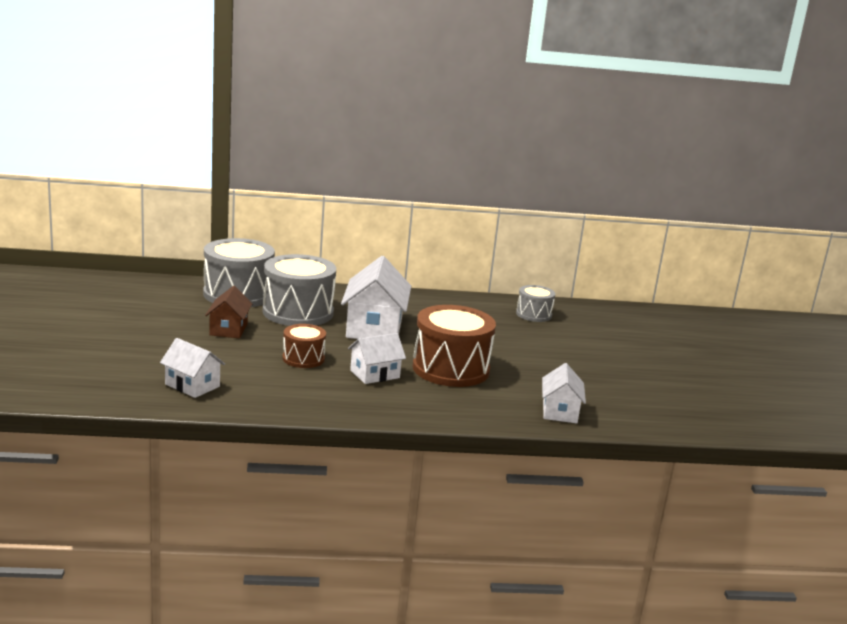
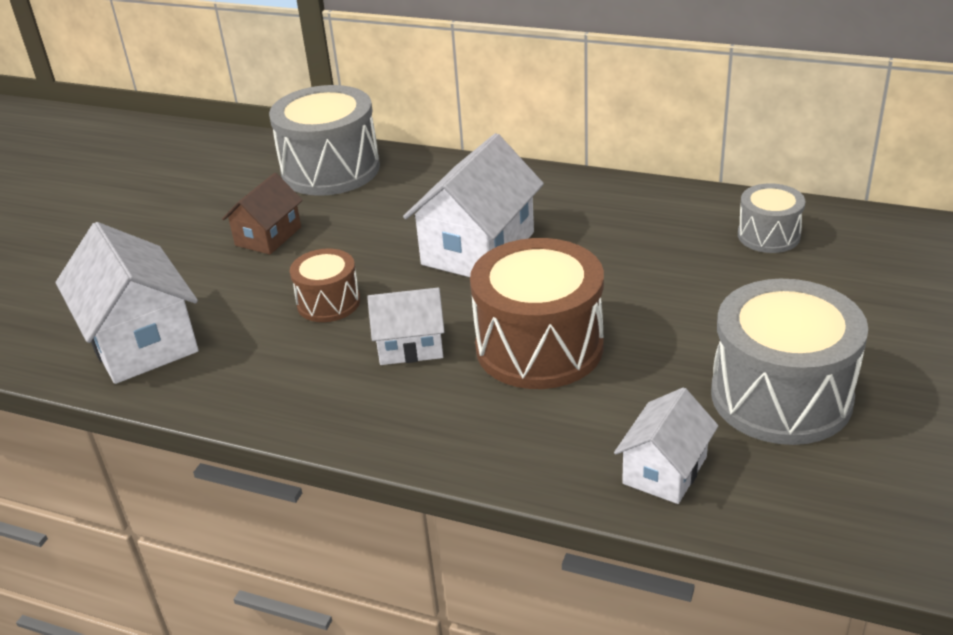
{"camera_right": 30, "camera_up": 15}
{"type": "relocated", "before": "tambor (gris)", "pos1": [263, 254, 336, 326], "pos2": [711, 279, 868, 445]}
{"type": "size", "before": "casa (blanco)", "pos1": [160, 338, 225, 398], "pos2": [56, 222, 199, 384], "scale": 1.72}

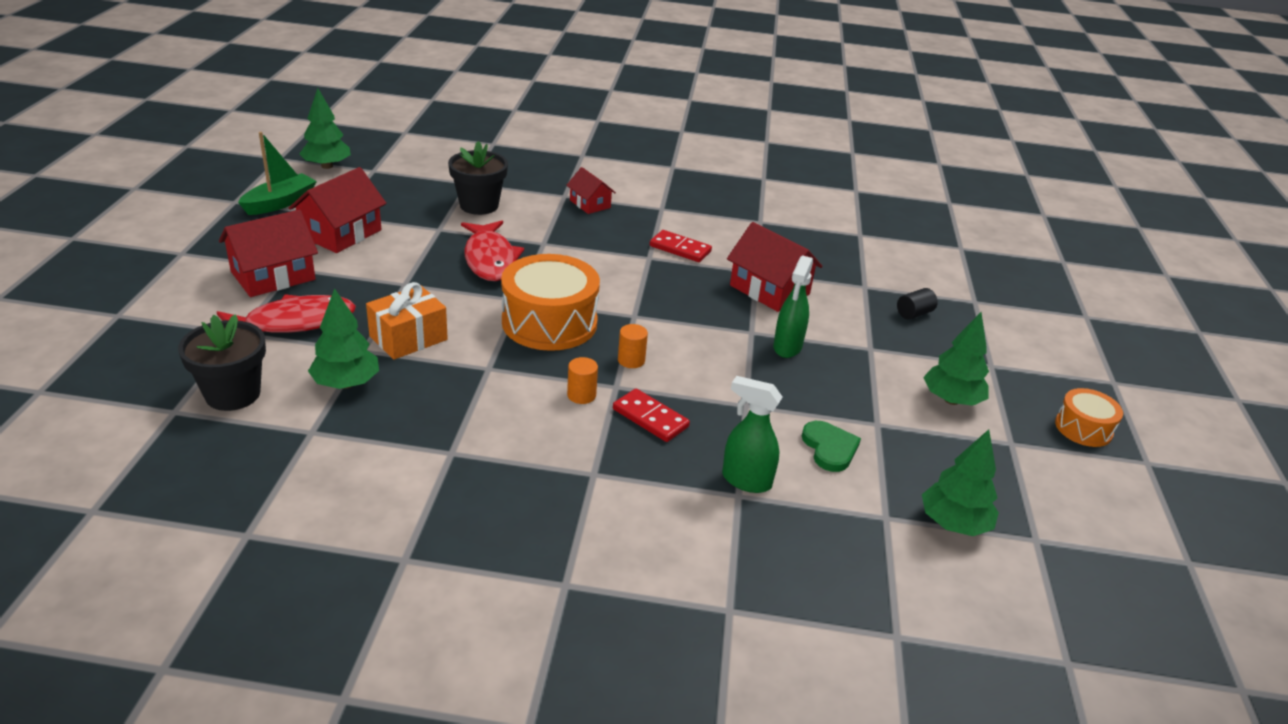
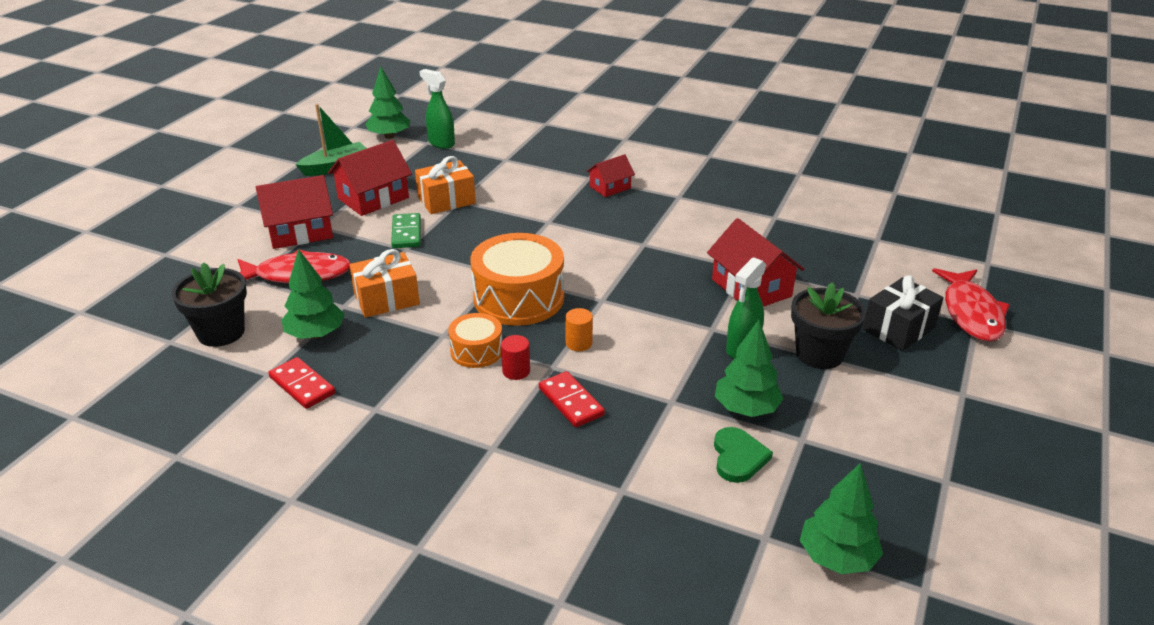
{"camera_right": 20, "camera_up": 0}
{"type": "relocated", "before": "maceta (negro)", "pos1": [448, 141, 508, 215], "pos2": [791, 282, 866, 369]}
{"type": "spun", "before": "casa (rojo)", "pos1": [566, 167, 616, 214], "pos2": [586, 154, 635, 197], "turn": 75}
{"type": "relocated", "before": "pez (rojo)", "pos1": [461, 221, 524, 281], "pos2": [932, 268, 1010, 342]}
{"type": "relocated", "before": "ficha de dominó (rojo)", "pos1": [650, 230, 712, 262], "pos2": [269, 357, 335, 409]}
{"type": "exchanged", "before": "cilindro (negro)", "after": "regalo (negro)", "pos1": [897, 288, 938, 320], "pos2": [863, 275, 944, 351]}
{"type": "relocated", "before": "árbol (verde)", "pos1": [923, 312, 989, 406], "pos2": [715, 320, 784, 417]}
{"type": "colour", "before": "cilindro (naranja)", "after": "cilindro (rojo)", "pos1": [567, 357, 598, 404], "pos2": [501, 335, 530, 380]}
{"type": "relocated", "before": "pulverizador (verde)", "pos1": [722, 376, 782, 493], "pos2": [419, 69, 455, 149]}
{"type": "relocated", "before": "tambor (naranja)", "pos1": [1055, 388, 1123, 447], "pos2": [448, 313, 502, 368]}
{"type": "appeared", "after": "regalo (naranja)", "pos2": [415, 156, 476, 214]}
{"type": "appeared", "after": "ficha de dominó (verde)", "pos2": [391, 213, 421, 248]}

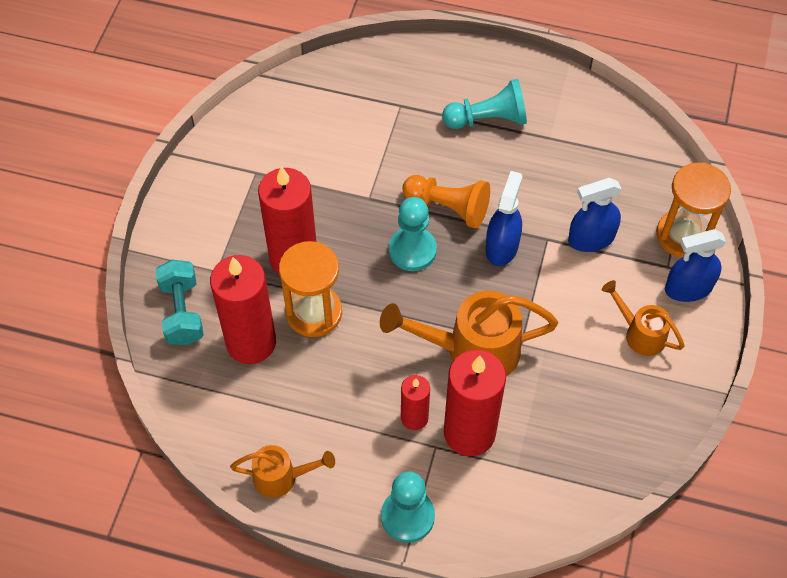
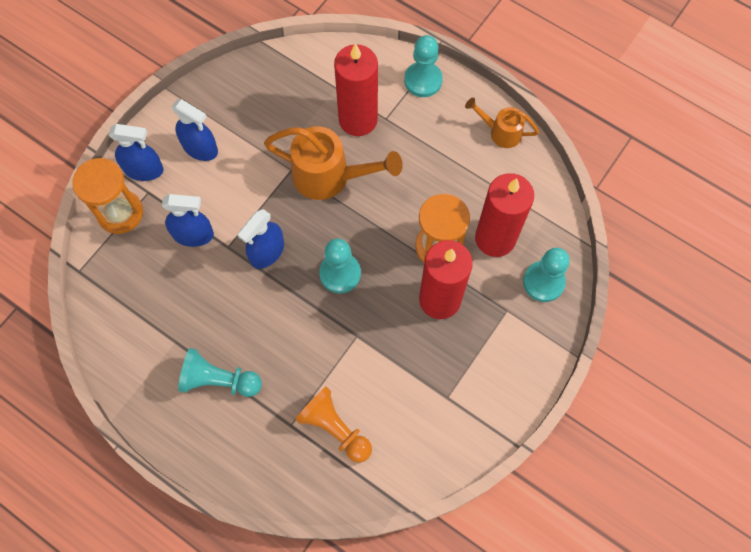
{"camera_right": -160, "camera_up": 10}
{"type": "relocated", "before": "peón (naranja)", "pos1": [402, 175, 490, 229], "pos2": [295, 387, 372, 463]}
{"type": "exchanged", "before": "mancuerna (turquesa)", "after": "peón (turquesa)", "pos1": [155, 260, 204, 345], "pos2": [523, 248, 570, 302]}
{"type": "exchanged", "before": "regadera (naranja)", "after": "pulverizador (azul)", "pos1": [602, 280, 685, 356], "pos2": [171, 99, 218, 161]}
{"type": "missing", "before": "vela (rojo)", "pos1": [401, 375, 430, 430]}

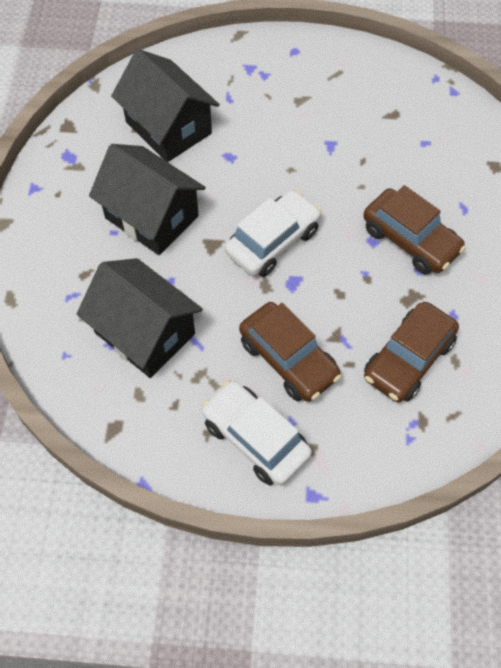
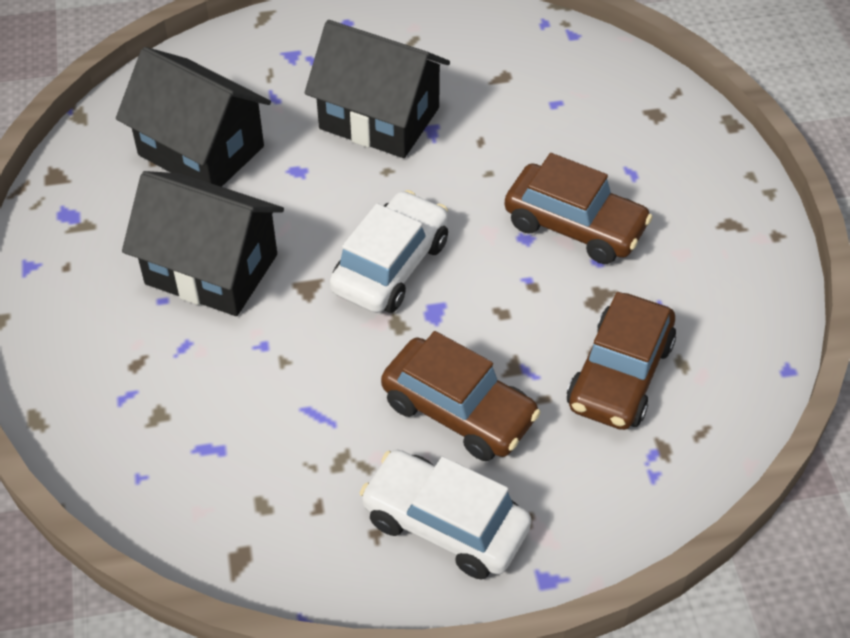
{"camera_right": -15, "camera_up": -10}
{"type": "relocated", "before": "casa (negro)", "pos1": [77, 258, 203, 378], "pos2": [305, 20, 450, 158]}

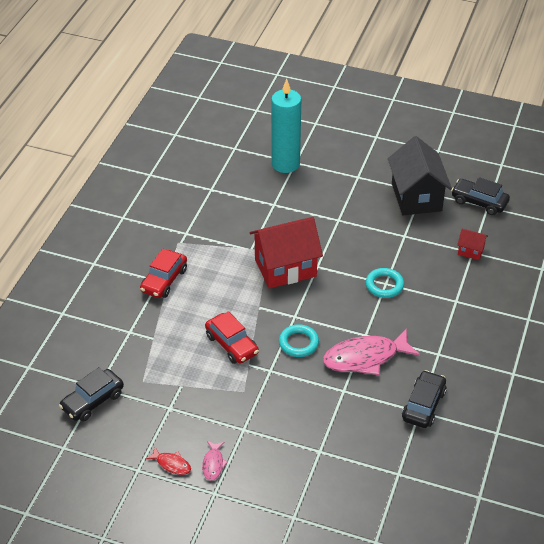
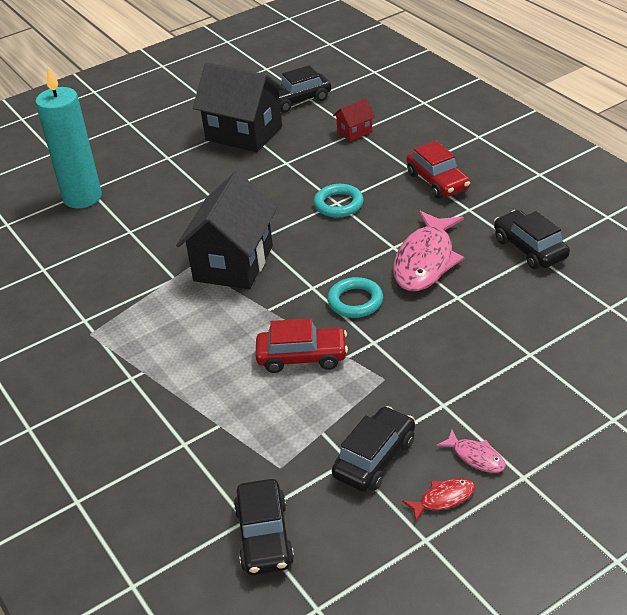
{"camera_right": -50, "camera_up": -5}
{"type": "colour", "before": "casa (rojo)", "after": "casa (negro)", "pos1": [250, 217, 323, 289], "pos2": [176, 171, 278, 289]}
{"type": "relocated", "before": "coche (rojo)", "pos1": [140, 249, 187, 298], "pos2": [406, 140, 470, 199]}
{"type": "appeared", "after": "coche (negro)", "pos2": [332, 406, 415, 492]}

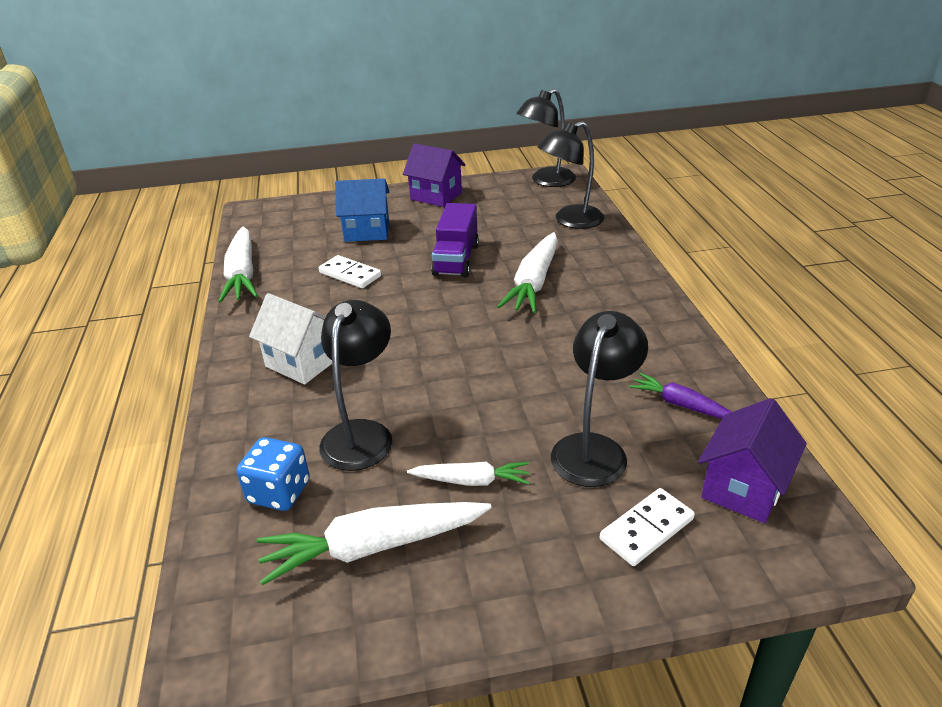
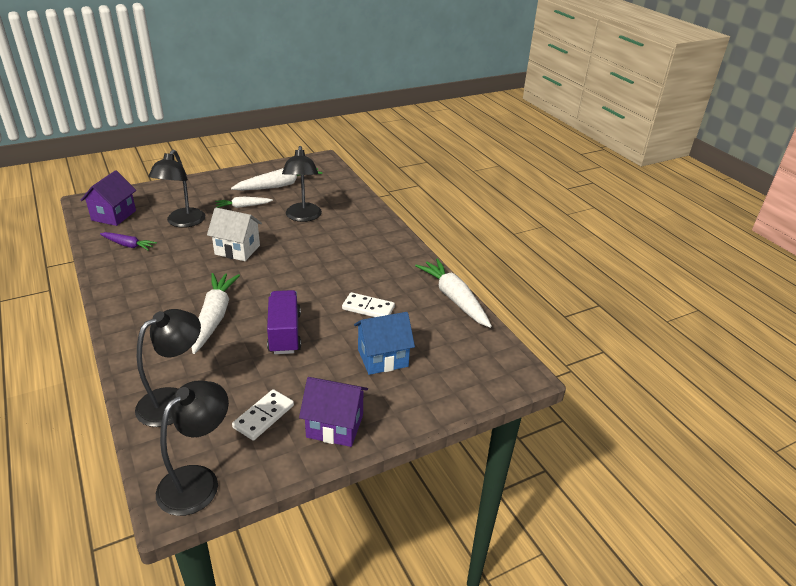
{"camera_right": 160, "camera_up": 0}
{"type": "relocated", "before": "casa (blanco)", "pos1": [249, 293, 332, 384], "pos2": [207, 207, 262, 261]}
{"type": "missing", "before": "dado (azul)", "pos1": [236, 437, 310, 511]}
{"type": "relocated", "before": "ficha de dominó (blanco)", "pos1": [600, 488, 695, 566], "pos2": [232, 389, 294, 440]}

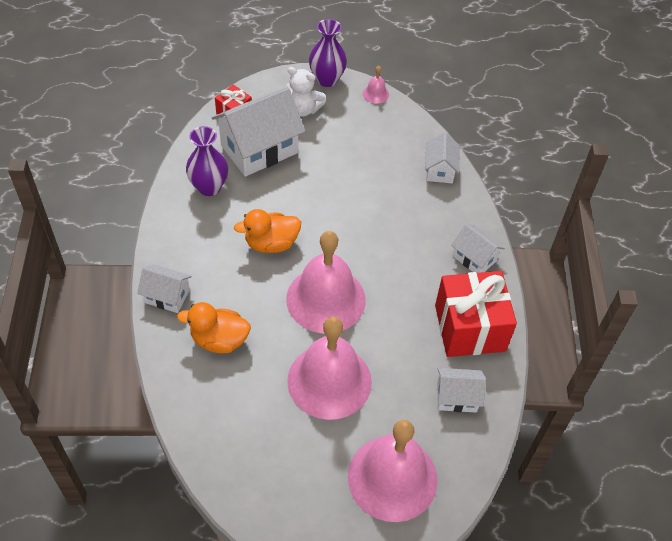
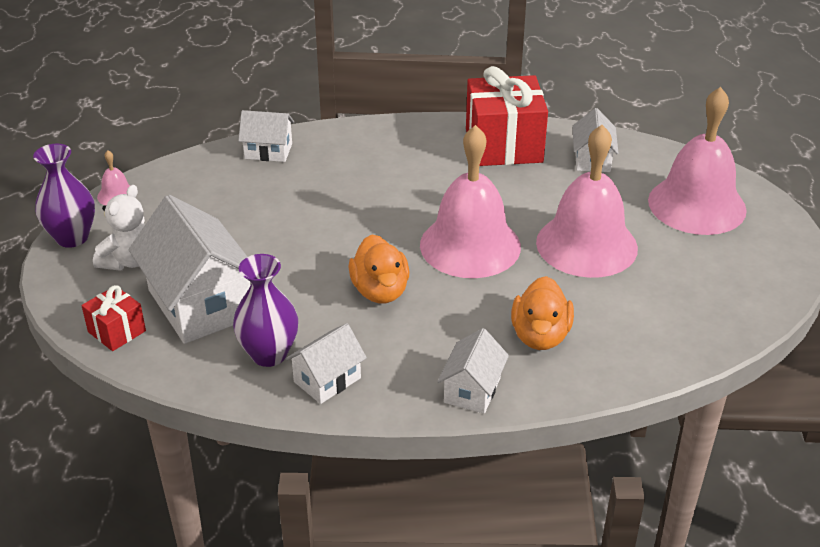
{"camera_right": -85, "camera_up": -15}
{"type": "relocated", "before": "casa (blanco)", "pos1": [451, 224, 505, 273], "pos2": [285, 323, 367, 404]}

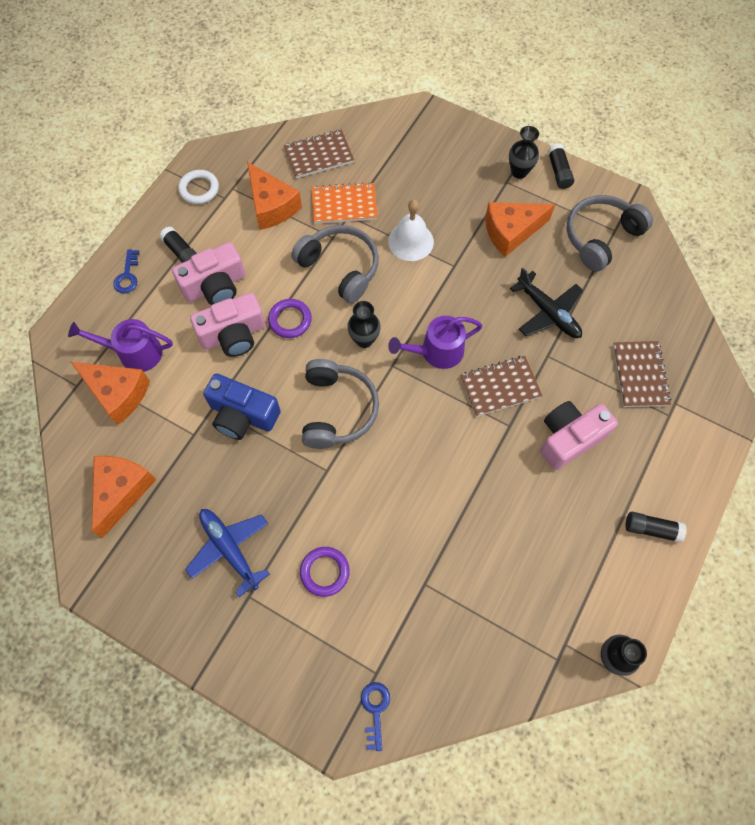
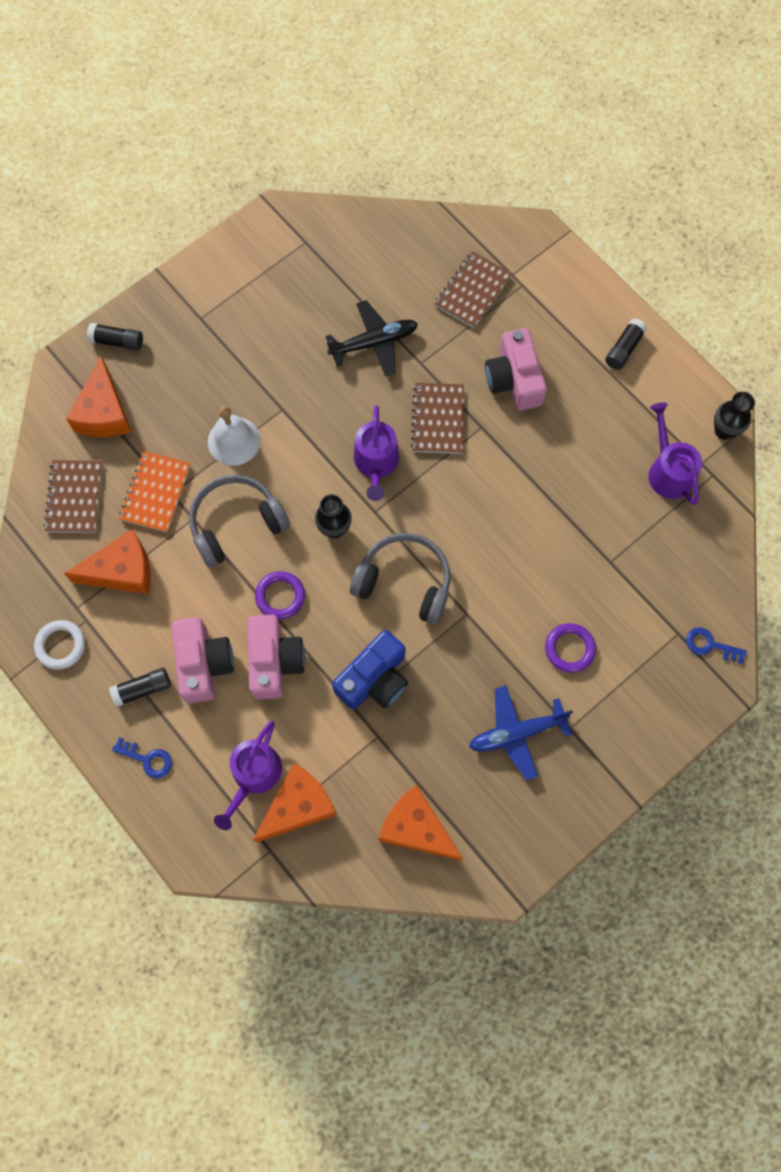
{"camera_right": -70, "camera_up": 5}
{"type": "missing", "before": "florero (negro)", "pos1": [509, 126, 539, 179]}
{"type": "relocated", "before": "barra de pegamento (negro)", "pos1": [547, 143, 574, 189], "pos2": [87, 323, 143, 351]}
{"type": "missing", "before": "auriculares (gris)", "pos1": [567, 195, 653, 272]}
{"type": "relocated", "before": "queso (naranja)", "pos1": [485, 202, 555, 257], "pos2": [66, 356, 131, 437]}
{"type": "spun", "before": "cuaderno (marrón)", "pos1": [613, 341, 671, 407], "pos2": [435, 251, 512, 328], "turn": -75}
{"type": "appeared", "after": "regadera (morado)", "pos2": [648, 403, 702, 505]}

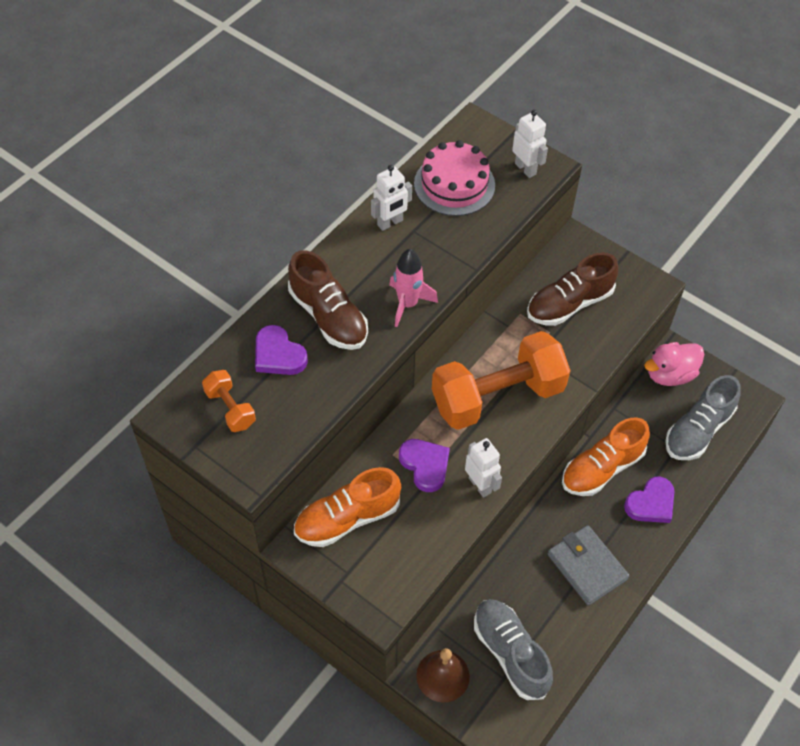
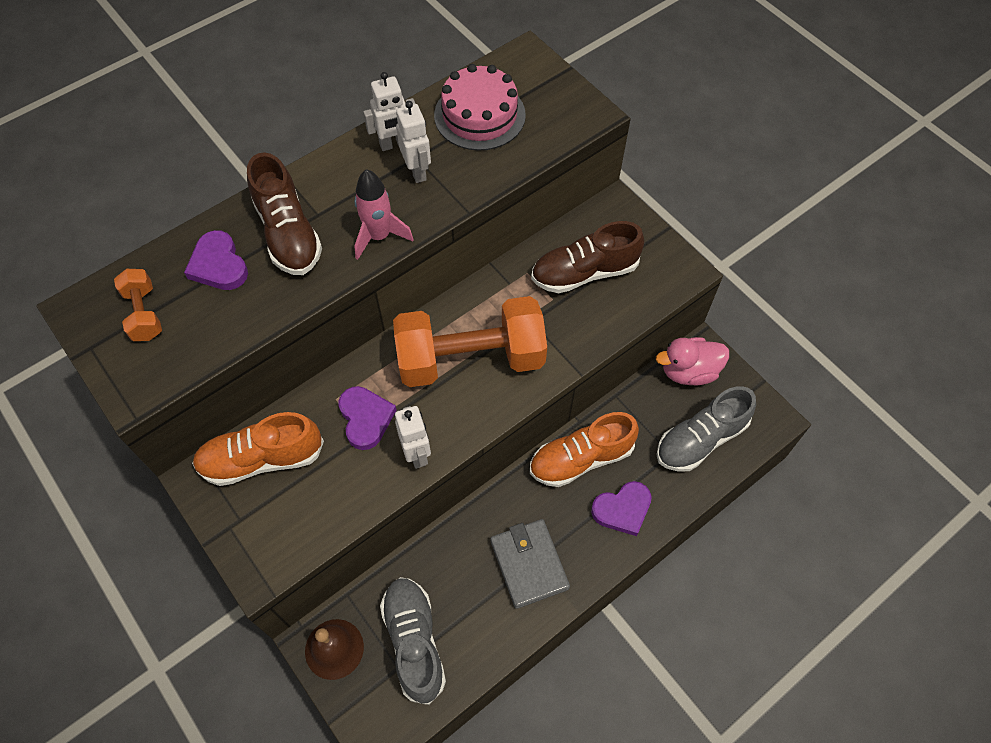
{"camera_right": 15, "camera_up": 5}
{"type": "relocated", "before": "robot (blanco)", "pos1": [512, 110, 548, 178], "pos2": [396, 101, 431, 183]}

